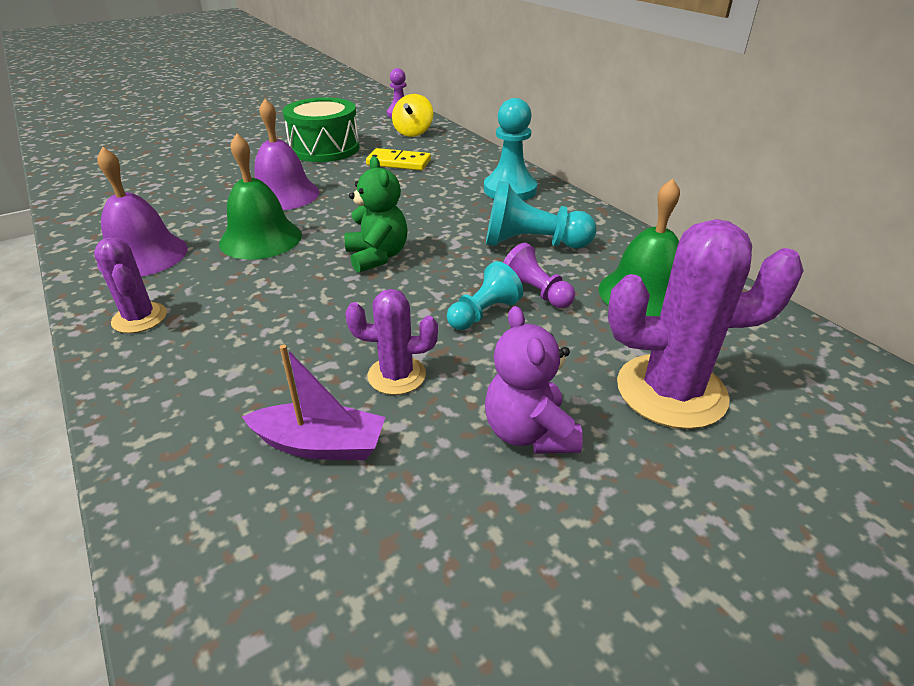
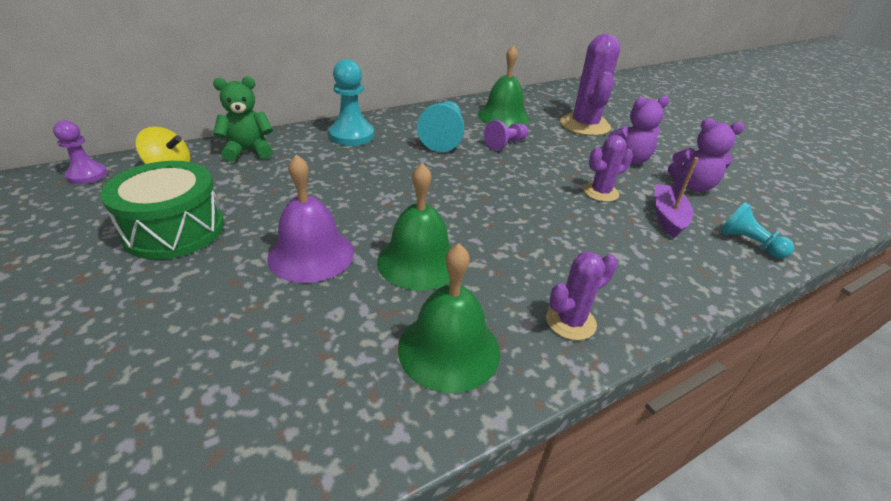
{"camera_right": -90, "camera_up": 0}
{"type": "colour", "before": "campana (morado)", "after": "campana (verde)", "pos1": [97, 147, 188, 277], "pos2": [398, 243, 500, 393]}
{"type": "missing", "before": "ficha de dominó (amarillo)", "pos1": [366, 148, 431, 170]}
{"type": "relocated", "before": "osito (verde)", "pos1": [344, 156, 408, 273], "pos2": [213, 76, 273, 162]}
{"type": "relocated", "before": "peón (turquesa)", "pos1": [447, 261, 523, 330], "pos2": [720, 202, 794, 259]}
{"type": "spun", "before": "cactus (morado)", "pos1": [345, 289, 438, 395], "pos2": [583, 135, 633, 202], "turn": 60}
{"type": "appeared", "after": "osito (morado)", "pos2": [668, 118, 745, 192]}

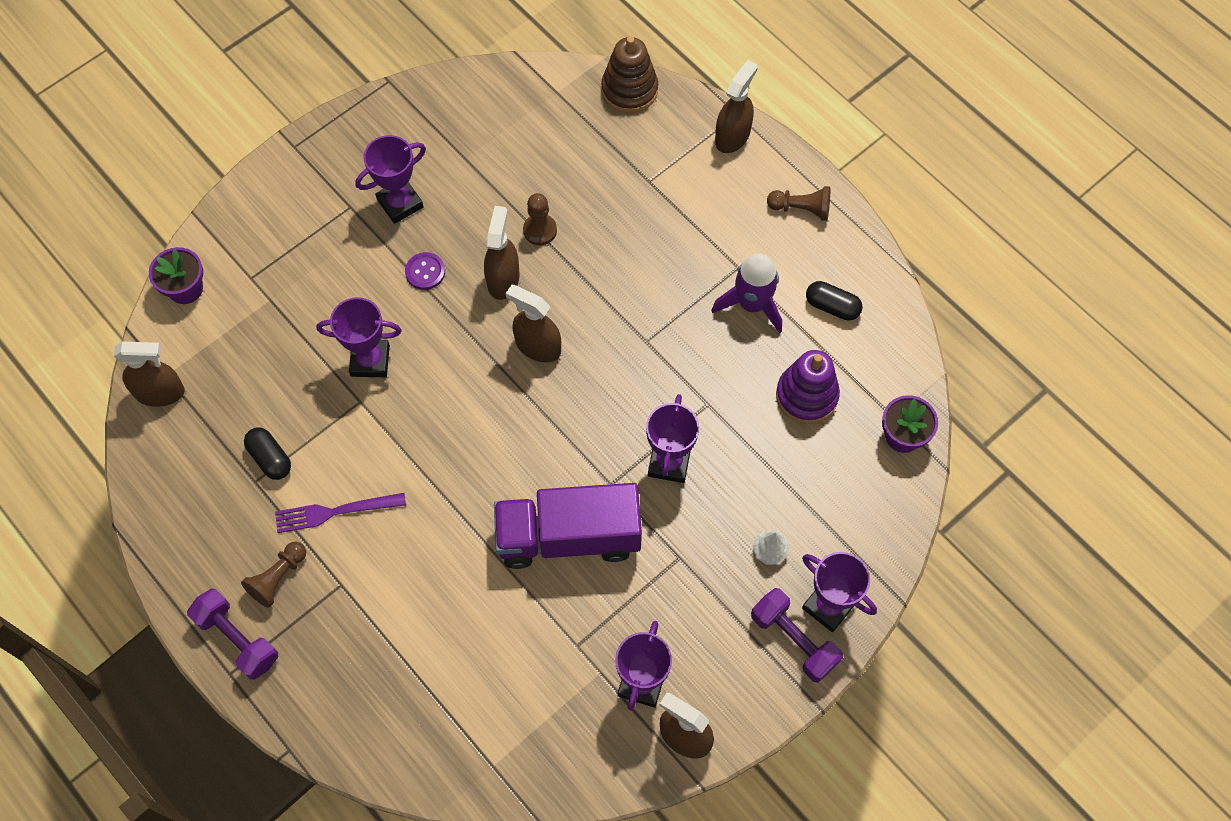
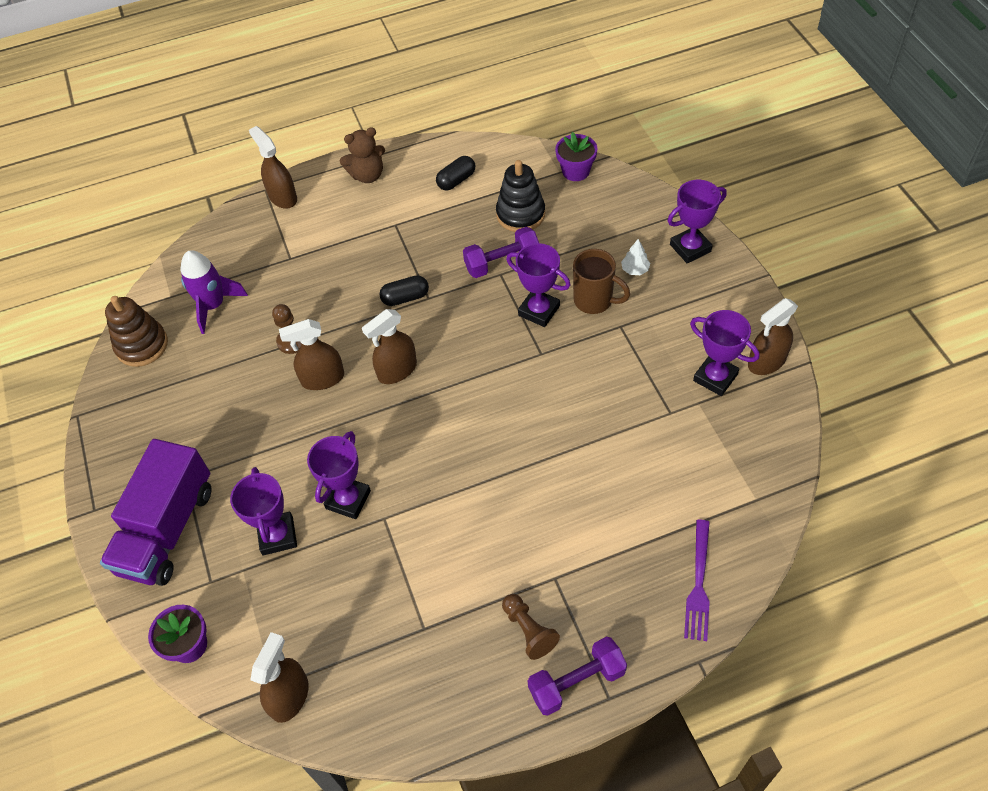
{"camera_right": -65, "camera_up": -10}
{"type": "relocated", "before": "juguete apilable (marrón)", "pos1": [601, 36, 658, 113], "pos2": [105, 296, 168, 367]}
{"type": "relocated", "before": "trofeo (morado)", "pos1": [355, 135, 426, 224], "pos2": [230, 467, 297, 555]}
{"type": "exchanged", "before": "peón (marrón)", "after": "osito (marrón)", "pos1": [767, 186, 830, 221], "pos2": [340, 127, 385, 183]}
{"type": "spun", "before": "pulverizador (marrón)", "pos1": [484, 206, 520, 300], "pos2": [279, 319, 344, 390], "turn": -45}
{"type": "missing", "before": "botón (morado)", "pos1": [405, 252, 445, 290]}
{"type": "relocated", "before": "cohete (morado)", "pos1": [711, 253, 782, 334], "pos2": [181, 250, 248, 334]}
{"type": "colour", "before": "juguete apilable (morado)", "after": "juguete apilable (negro)", "pos1": [776, 350, 840, 424], "pos2": [496, 160, 545, 232]}
{"type": "relocated", "before": "cápsula (negro)", "pos1": [244, 427, 291, 480], "pos2": [380, 275, 429, 306]}
{"type": "relocated", "before": "camión (morado)", "pos1": [494, 483, 642, 569], "pos2": [100, 439, 211, 586]}
{"type": "relocated", "before": "tenedor (morado)", "pos1": [275, 493, 406, 533], "pos2": [684, 520, 710, 641]}
{"type": "relocated", "before": "mancuerna (morado)", "pos1": [751, 588, 843, 683], "pos2": [463, 227, 539, 278]}
{"type": "appeared", "after": "taza (marrón)", "pos2": [573, 249, 630, 314]}

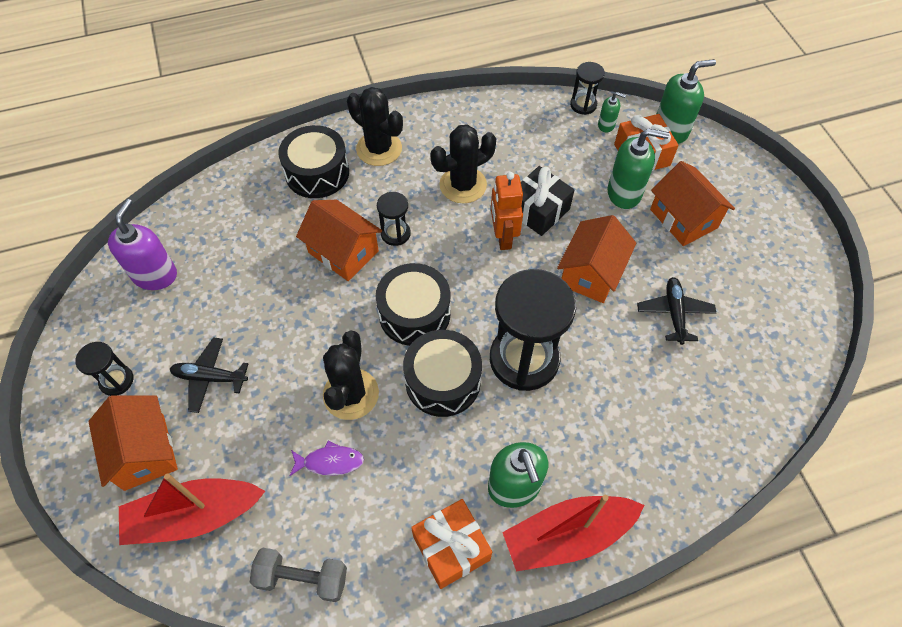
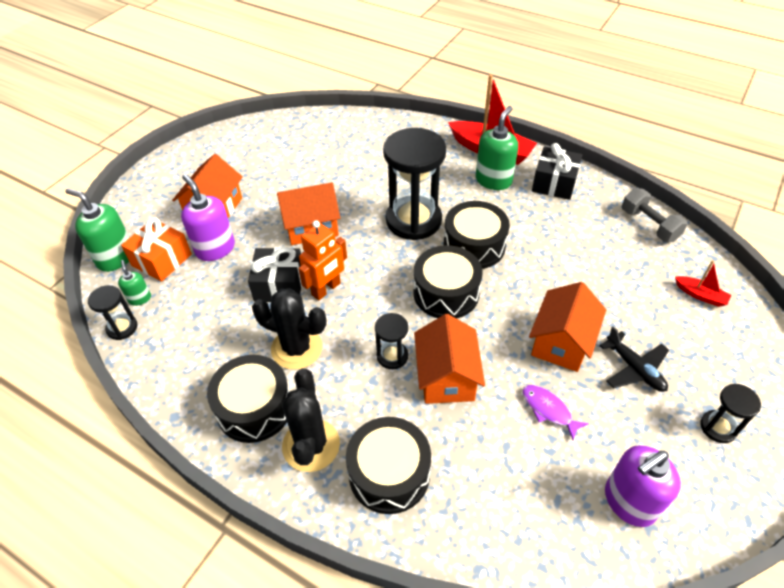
{"camera_right": -130, "camera_up": -10}
{"type": "colour", "before": "dispensador de jabón (verde)", "after": "dispensador de jabón (morado)", "pos1": [607, 129, 669, 209], "pos2": [181, 174, 235, 261]}
{"type": "missing", "before": "avión (negro)", "pos1": [637, 277, 716, 345]}
{"type": "missing", "before": "cactus (negro)", "pos1": [323, 330, 379, 420]}
{"type": "relocated", "before": "casa (naranja)", "pos1": [88, 395, 178, 491], "pos2": [529, 282, 606, 372]}
{"type": "relocated", "before": "pez (morado)", "pos1": [289, 440, 364, 476], "pos2": [522, 385, 589, 440]}
{"type": "size", "before": "barco (rojo)", "pos1": [119, 473, 265, 545], "pos2": [675, 260, 732, 307], "scale": 0.48}
{"type": "colour", "before": "regalo (naranja)", "after": "regalo (negro)", "pos1": [411, 499, 492, 589], "pos2": [532, 143, 582, 200]}
{"type": "appeared", "after": "tambor (negro)", "pos2": [207, 355, 290, 443]}

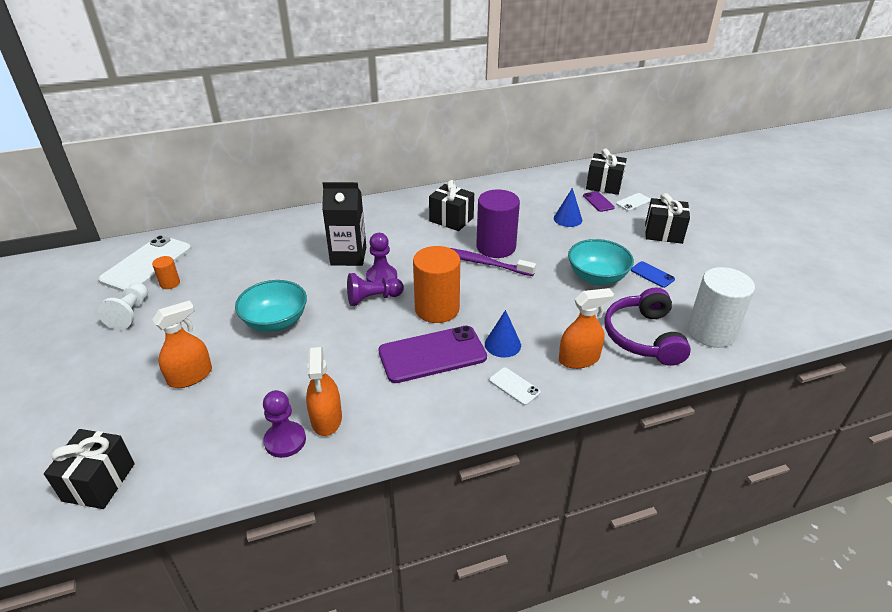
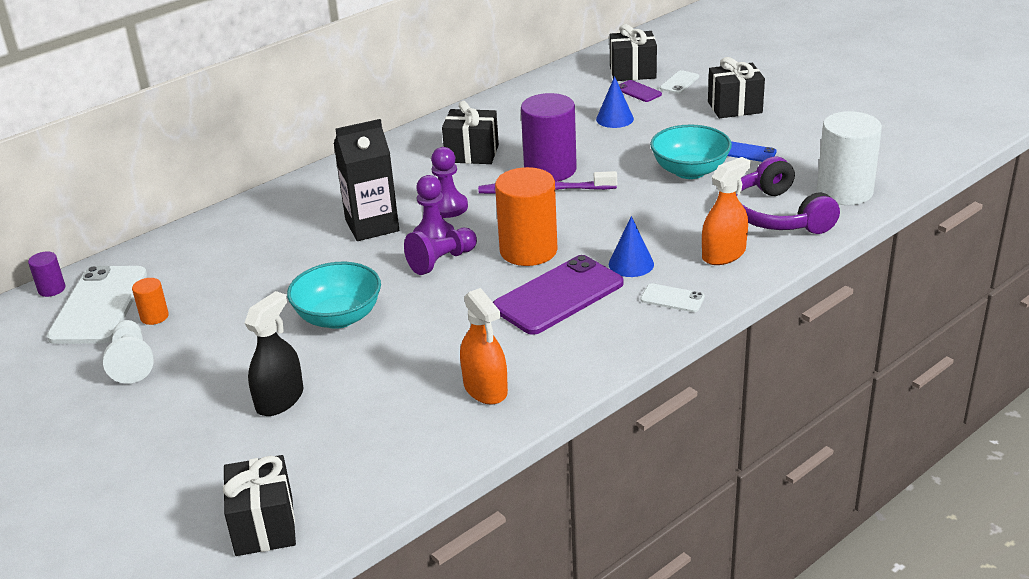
{"camera_right": -20, "camera_up": -5}
{"type": "colour", "before": "pulverizador (naranja)", "after": "pulverizador (negro)", "pos1": [153, 300, 212, 388], "pos2": [244, 291, 304, 416]}
{"type": "relocated", "before": "peón (morado)", "pos1": [263, 390, 306, 458], "pos2": [431, 147, 468, 218]}
{"type": "appeared", "after": "cilindro (morado)", "pos2": [28, 251, 65, 297]}

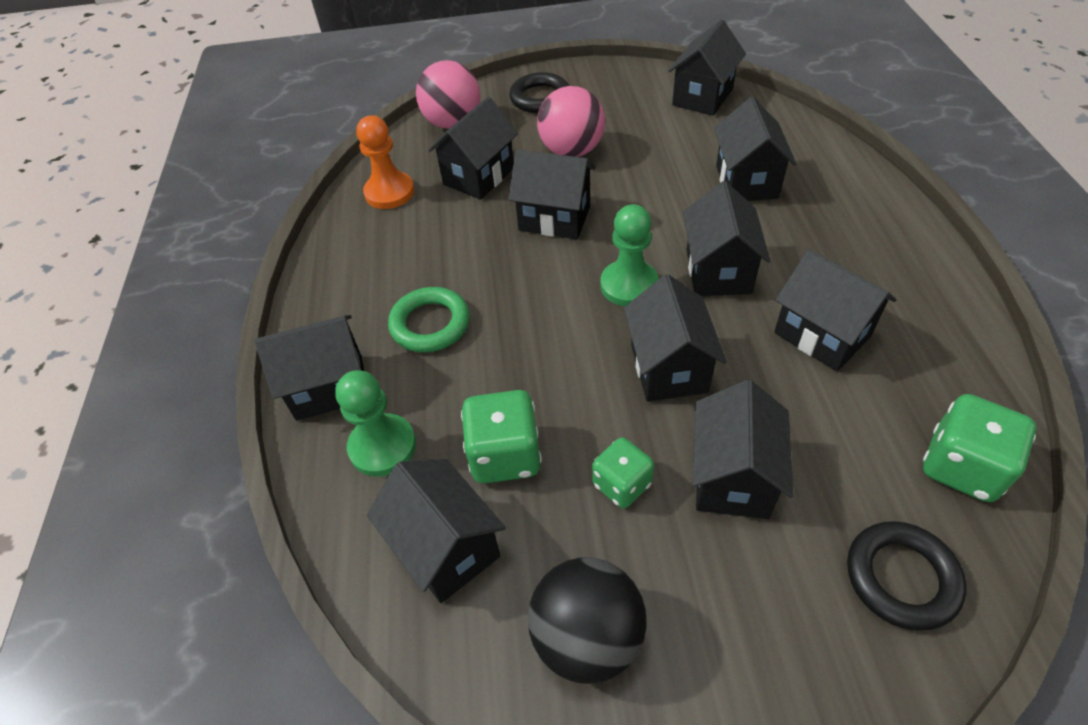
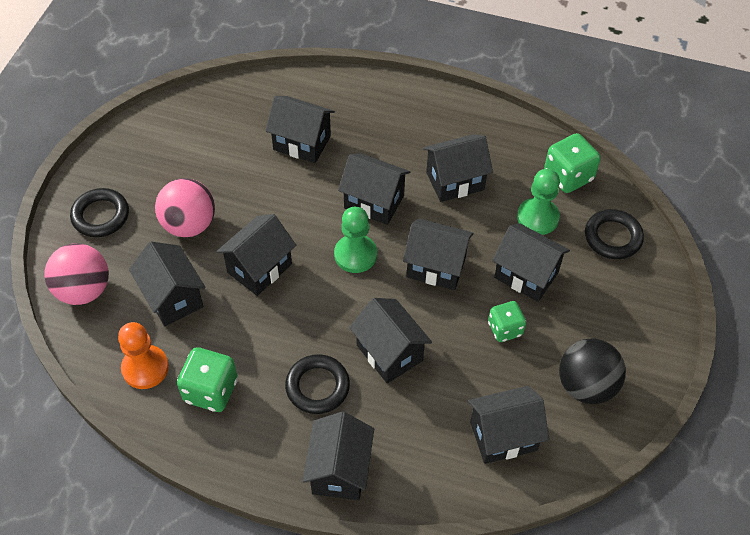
{"camera_right": -70, "camera_up": 5}
{"type": "relocated", "before": "casa (negro)", "pos1": [668, 20, 746, 116], "pos2": [349, 298, 432, 384]}
{"type": "colour", "before": "anillo (verde)", "after": "anillo (negro)", "pos1": [388, 287, 470, 352], "pos2": [285, 354, 350, 414]}
{"type": "relocated", "before": "peón (verde)", "pos1": [335, 370, 416, 477], "pos2": [517, 169, 560, 235]}
{"type": "relocated", "before": "dado (verde)", "pos1": [461, 390, 542, 483], "pos2": [177, 347, 238, 412]}

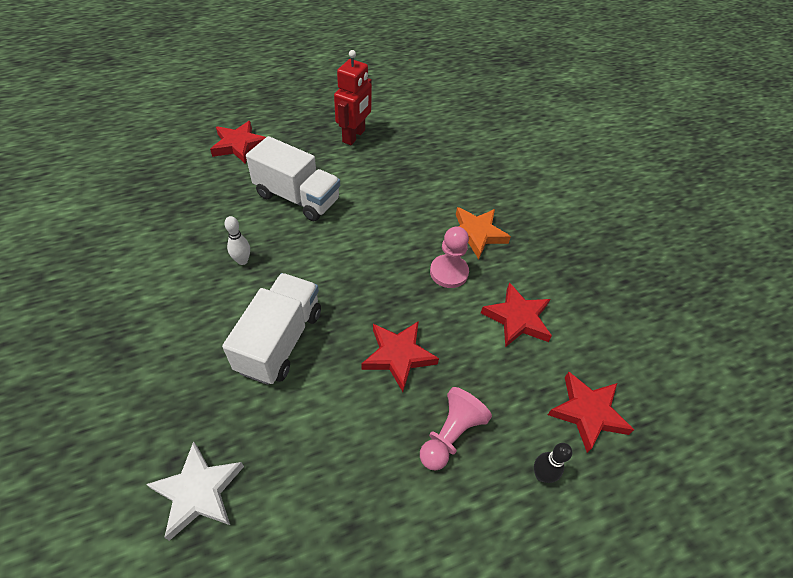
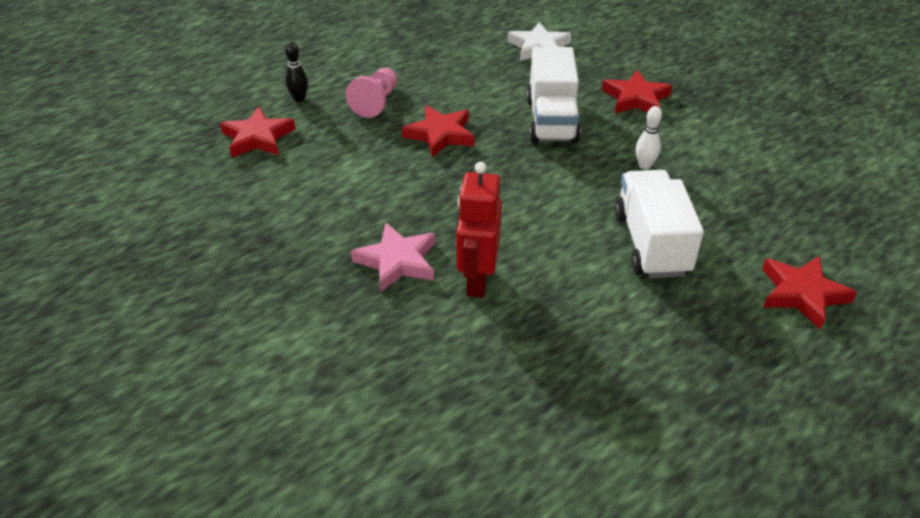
{"camera_right": 165, "camera_up": -10}
{"type": "relocated", "before": "robot (rojo)", "pos1": [334, 50, 372, 145], "pos2": [456, 162, 502, 298]}
{"type": "spun", "before": "camión (blanco)", "pos1": [246, 136, 340, 221], "pos2": [614, 170, 704, 278], "turn": 75}
{"type": "colour", "before": "estrella (naranja)", "after": "estrella (rosa)", "pos1": [456, 207, 511, 259], "pos2": [351, 223, 435, 293]}
{"type": "missing", "before": "peón (rosa)", "pos1": [430, 226, 469, 288]}
{"type": "relocated", "before": "estrella (rojo)", "pos1": [481, 282, 552, 347], "pos2": [602, 70, 673, 113]}

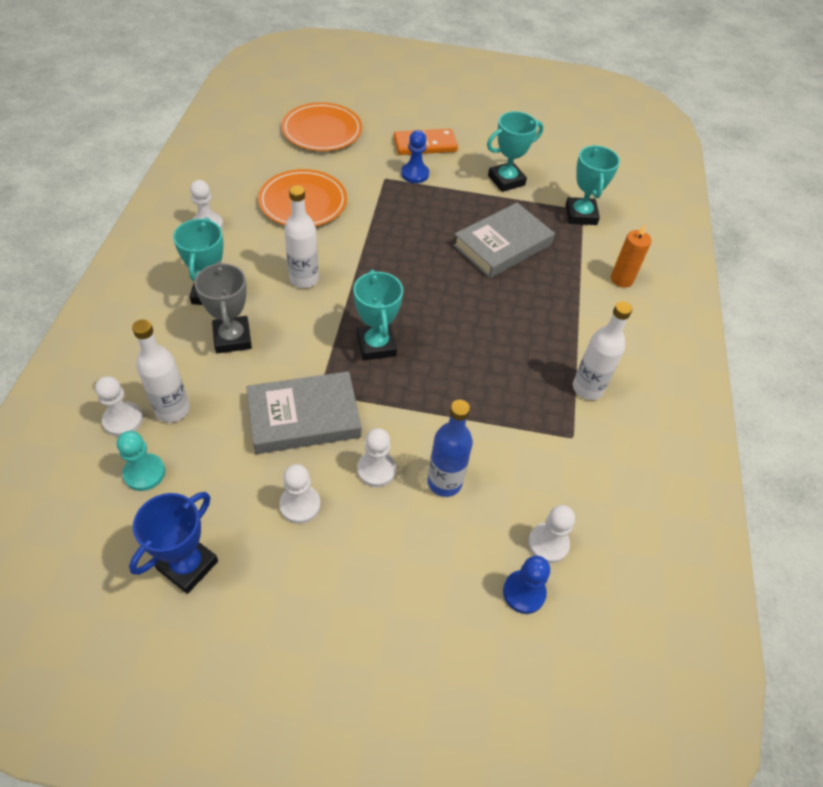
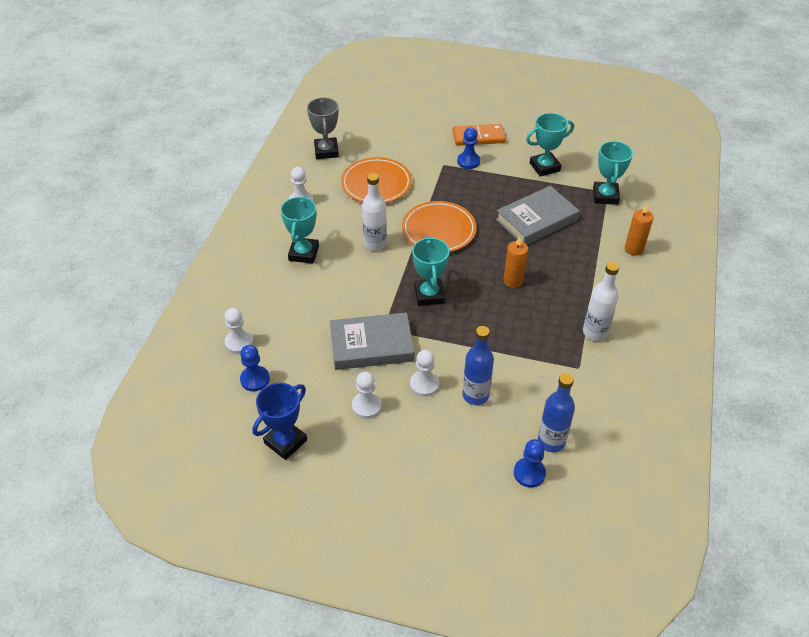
{"camera_right": 10, "camera_up": -5}
{"type": "relocated", "before": "plato (naranja)", "pos1": [281, 102, 362, 151], "pos2": [402, 201, 477, 252]}
{"type": "relocated", "before": "trofeo (gris)", "pos1": [194, 261, 252, 353], "pos2": [307, 97, 339, 159]}
{"type": "missing", "before": "botella (blanco)", "pos1": [132, 319, 190, 423]}
{"type": "colour", "before": "peón (turquesa)", "after": "peón (azul)", "pos1": [117, 431, 165, 491], "pos2": [240, 345, 270, 391]}
{"type": "exchanged", "before": "peón (blanco)", "after": "botella (azul)", "pos1": [528, 505, 575, 563], "pos2": [538, 373, 575, 452]}
{"type": "appeared", "after": "vela (naranja)", "pos2": [504, 236, 528, 288]}

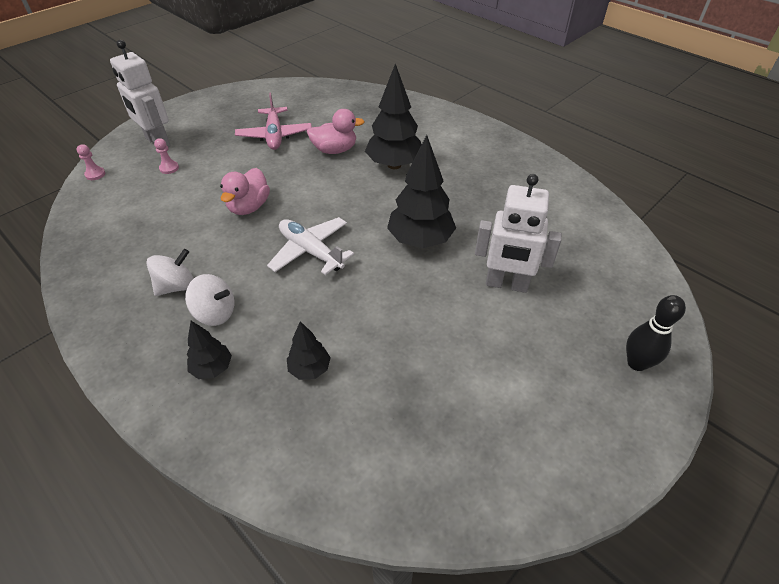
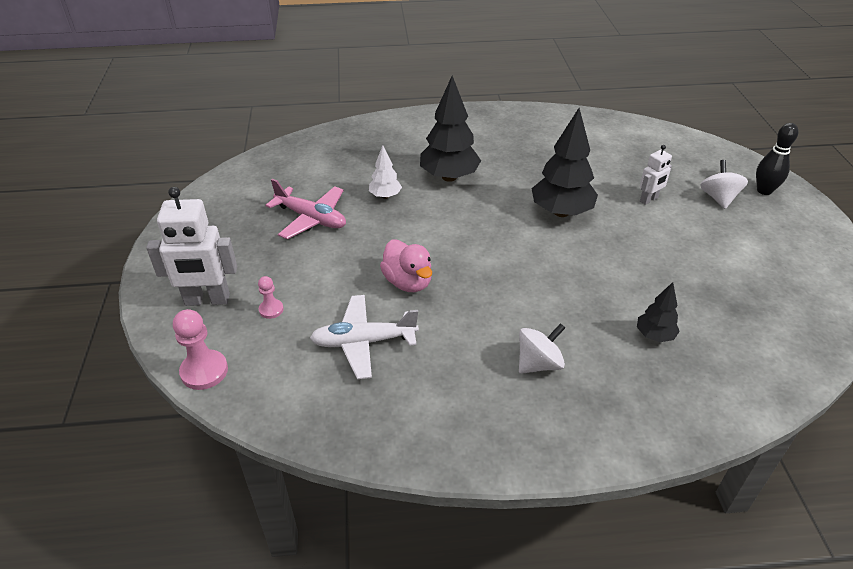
{"camera_right": -50, "camera_up": -5}
{"type": "exchanged", "before": "pato (rosa)", "after": "árbol (blanco)", "pos1": [307, 109, 365, 154], "pos2": [369, 146, 402, 199]}
{"type": "size", "before": "peón (rosa)", "pos1": [77, 144, 105, 180], "pos2": [173, 309, 228, 390], "scale": 1.75}
{"type": "size", "before": "robot (blanco)", "pos1": [475, 174, 562, 293], "pos2": [640, 145, 672, 205], "scale": 0.54}
{"type": "relocated", "before": "avión (blanco)", "pos1": [267, 217, 354, 275], "pos2": [310, 295, 419, 379]}
{"type": "relocated", "before": "peonza (blanco)", "pos1": [146, 249, 194, 296], "pos2": [700, 160, 748, 209]}
{"type": "missing", "before": "árbol (negro)", "pos1": [187, 321, 232, 379]}

